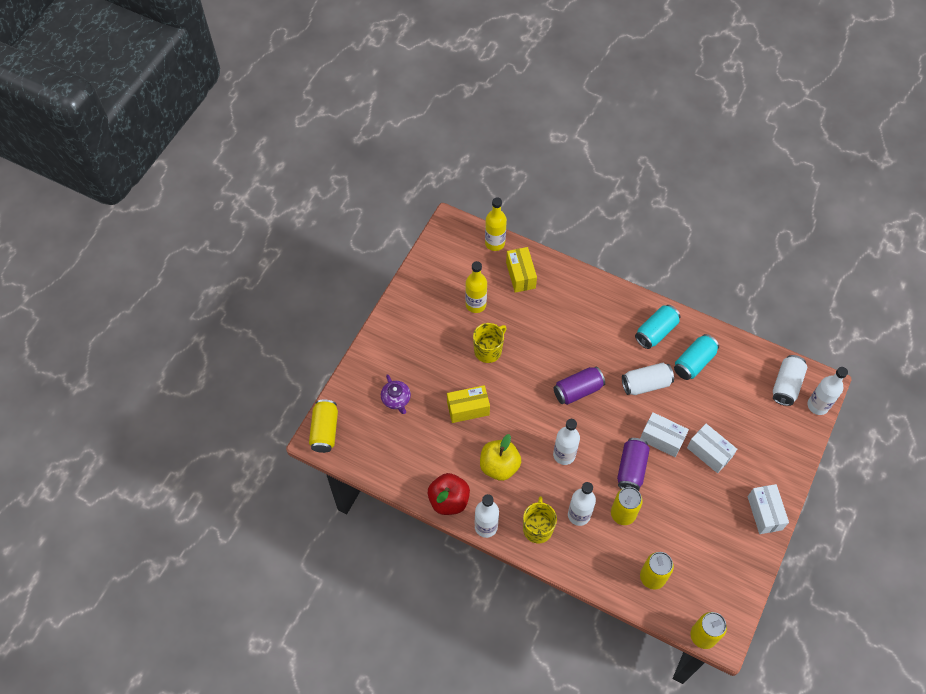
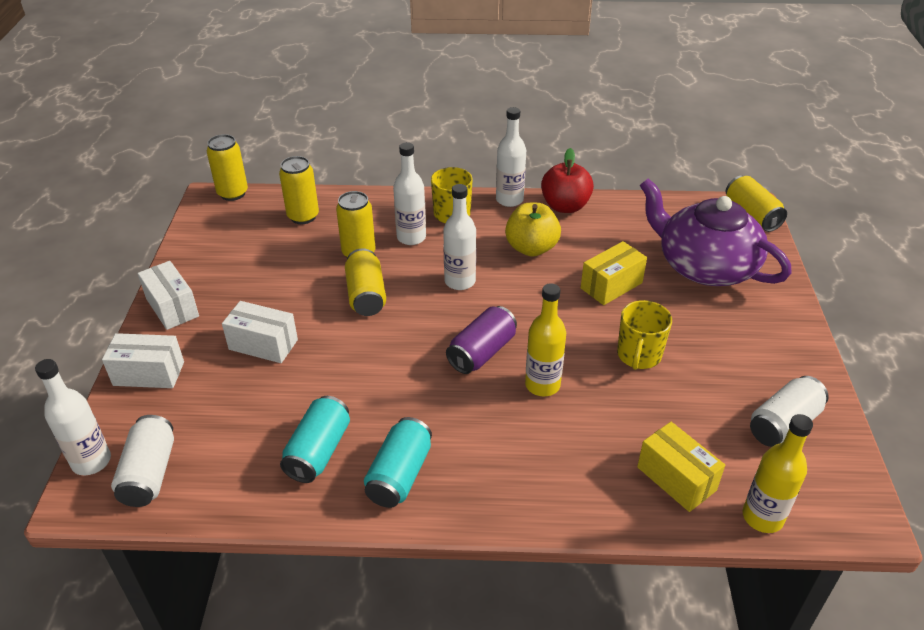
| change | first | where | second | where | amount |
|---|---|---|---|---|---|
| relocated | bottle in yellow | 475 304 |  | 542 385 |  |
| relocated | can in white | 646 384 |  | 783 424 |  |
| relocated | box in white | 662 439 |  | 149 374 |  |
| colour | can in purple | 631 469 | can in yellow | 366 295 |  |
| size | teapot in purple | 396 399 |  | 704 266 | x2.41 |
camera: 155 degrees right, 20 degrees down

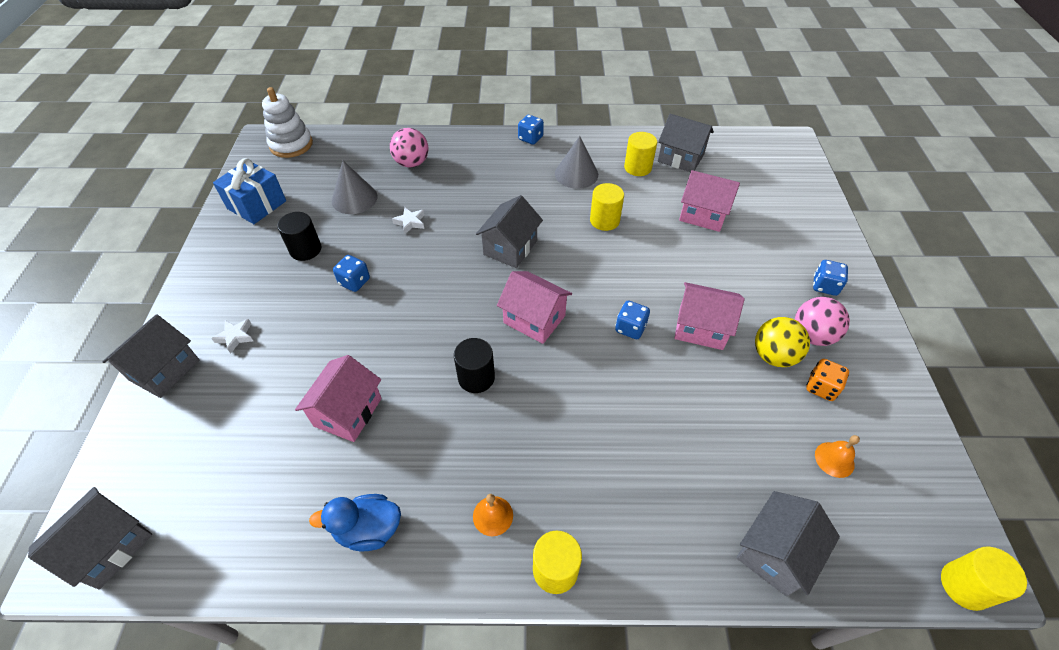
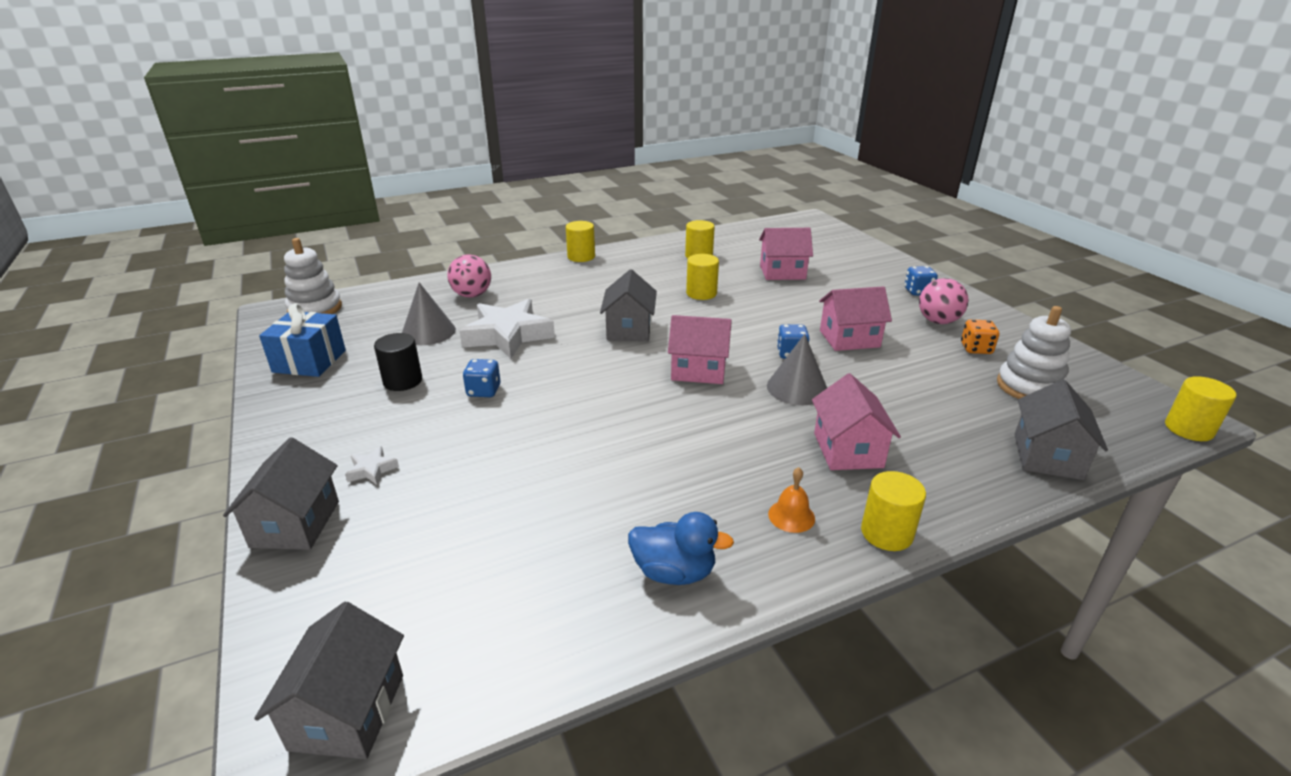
| change | first | where | second | where | amount |
|---|---|---|---|---|---|
| missing | cylinder in black | 476 377 |  |  |  |
| missing | house in grey | 680 158 |  |  |  |
| missing | ball in yellow | 773 356 |  |  |  |
| relocated | house in pink | 348 412 |  | 848 450 |  |
| relocated | cone in grey | 576 174 |  | 797 388 |  |
| exchanged | dice in blue | 530 138 | cylinder in yellow | 581 257 |  |
| exchanged | bell in orange | 834 459 | stacking toy in white | 1029 387 |  |
| spun | duck in blue | 368 530 |  | 674 572 | 135 degrees counterclockwise |
| size | star in white | 410 222 |  | 508 335 | x2.42 |
camera: 25 degrees left, 20 degrees down

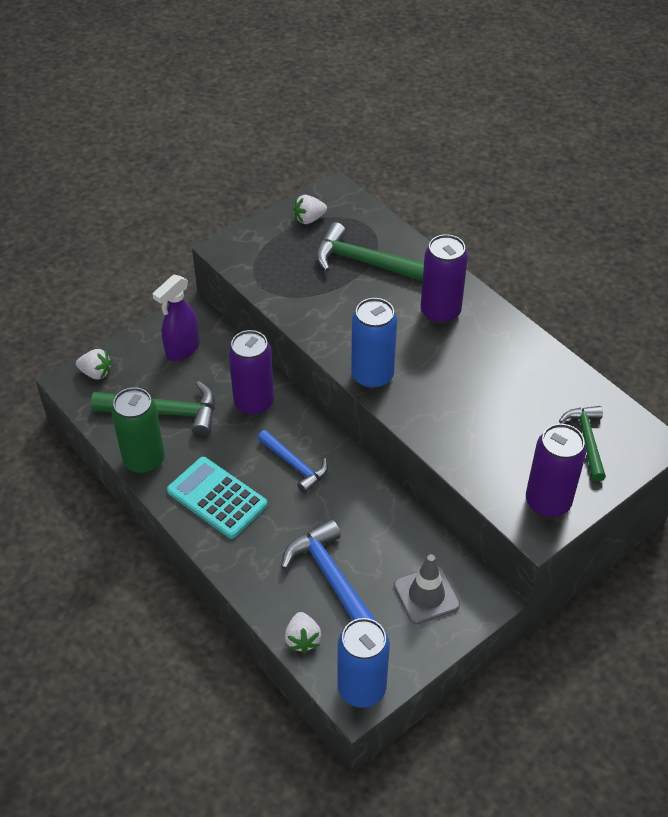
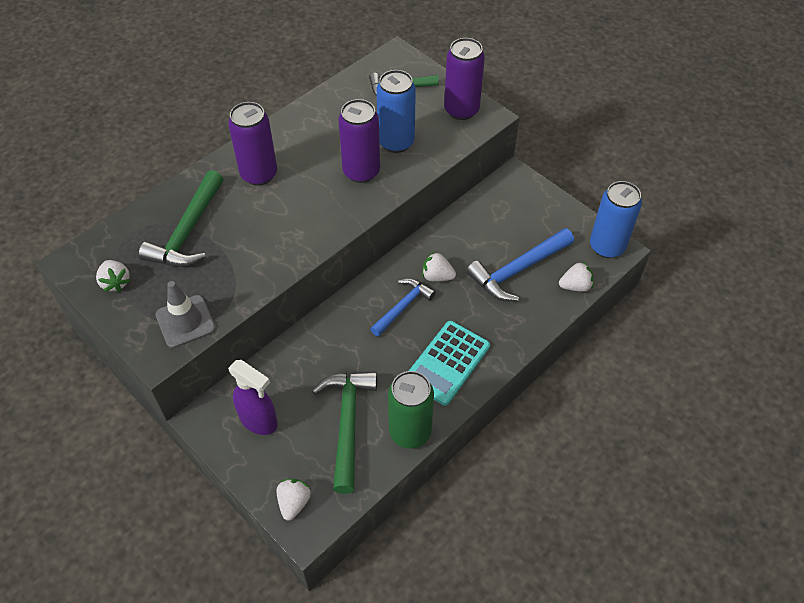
| change | first | where | second | where | amount |
|---|---|---|---|---|---|
| appeared |  |  | strawberry in white | 437 276 |  |
| relocated | can in purple | 254 403 |  | 361 172 |  |
| relocated | can in blue | 372 376 |  | 396 142 |  |
| relocated | traffic cone in grey | 426 595 |  | 185 321 |  |
camera: 95 degrees left, 5 degrees up

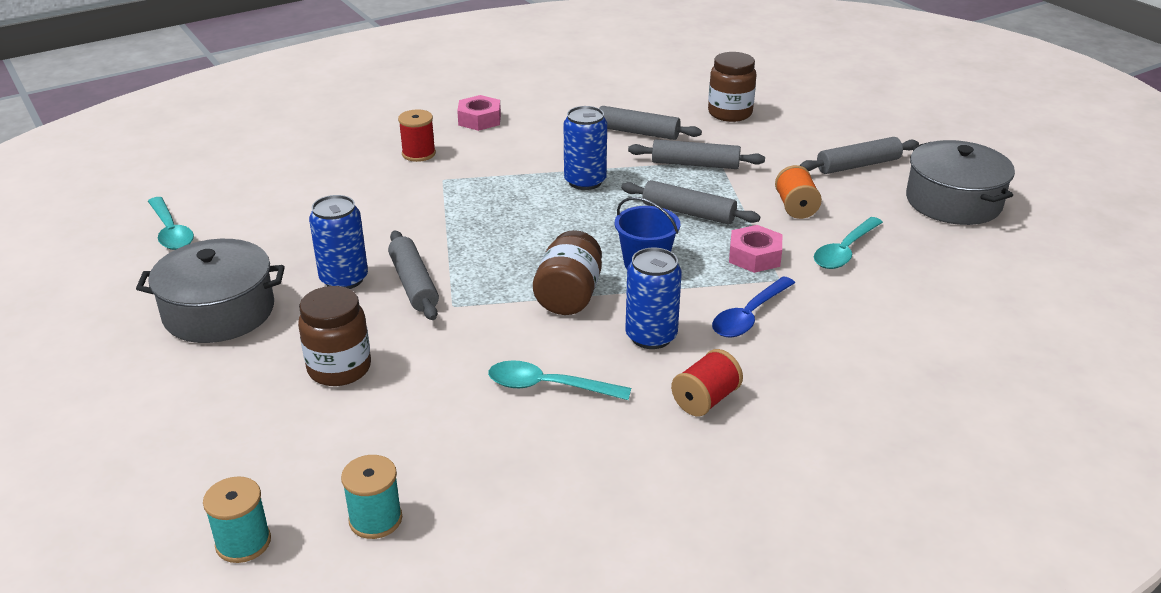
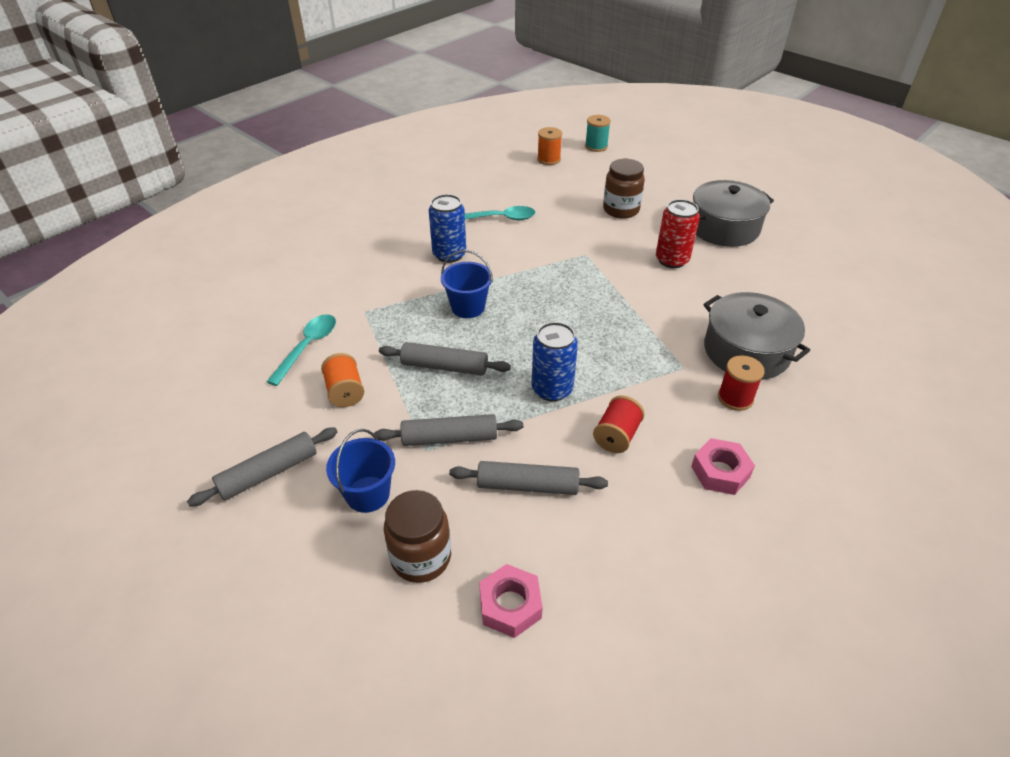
| change | first | where | second | where | amount |
|---|---|---|---|---|---|
| missing | spoon in turquoise | 171 231 |  |  |  |
| missing | rolling pin in grey | 413 284 |  |  |  |
| missing | jar in brown | 569 296 |  |  |  |
| missing | spoon in blue | 749 316 |  |  |  |
| appeared |  |  | bucket in blue | 368 494 |  |
| relocated | spool in red | 705 400 |  | 616 436 |  |
| relocated | nut in pink | 754 256 |  | 510 605 |  |
| relocated | pot in grey | 953 202 |  | 746 351 |  |
| colour | can in blue | 344 279 | can in red | 672 260 |  |
| colour | spool in turquoise | 375 519 | spool in orange | 548 159 |  |
camera: 165 degrees right, 10 degrees up

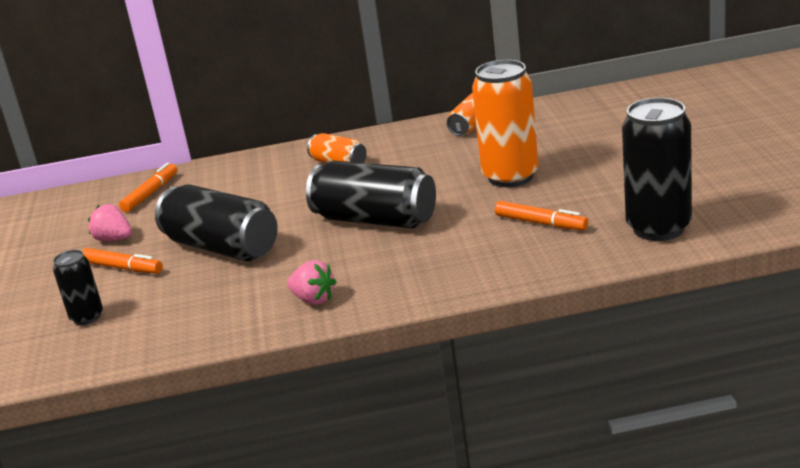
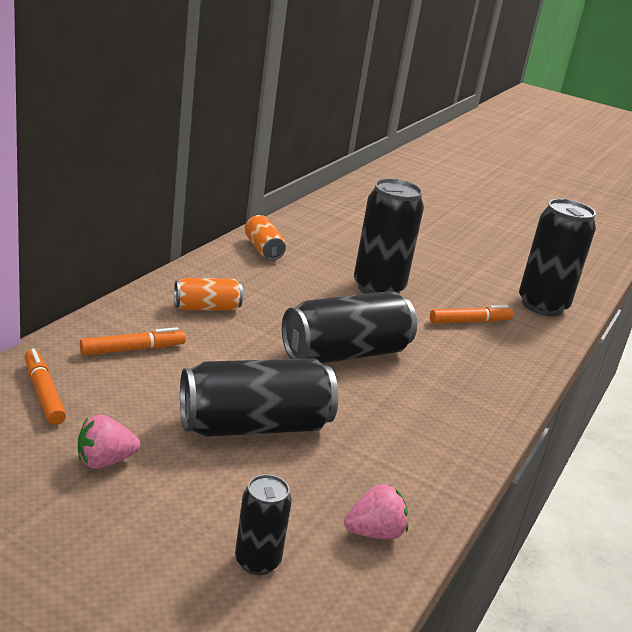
| change | first | where | second | where | amount |
|---|---|---|---|---|---|
| relocated | marker in orange | 123 268 |  | 132 349 |  |
| relocated | strawberry in pink | 314 299 |  | 374 533 |  |
| colour | can in orange | 510 177 | can in black | 378 288 |  |
camera: 60 degrees left, 0 degrees up

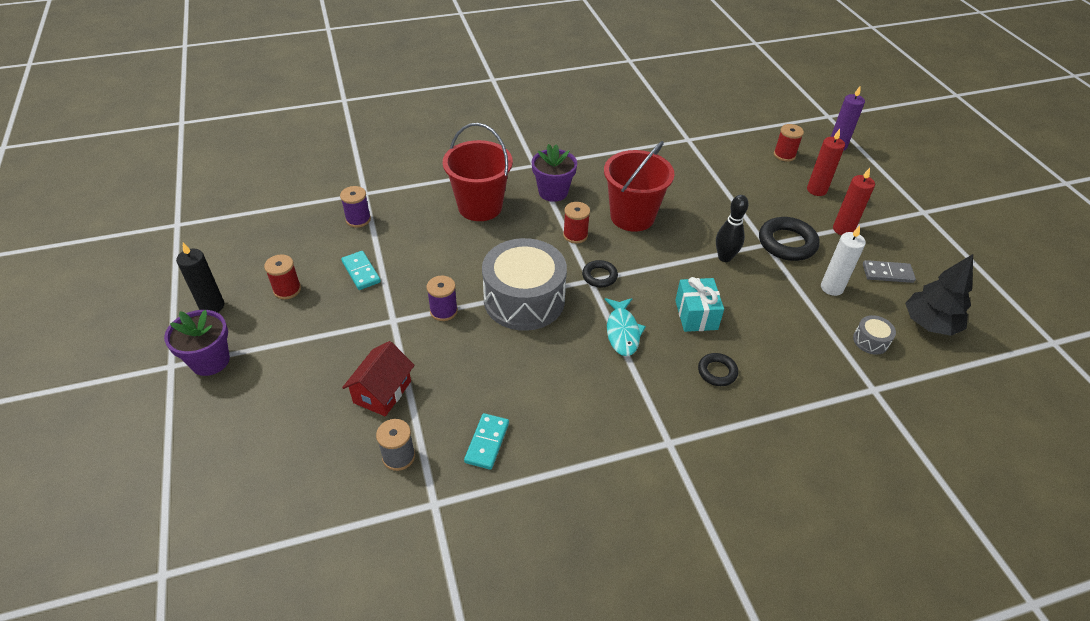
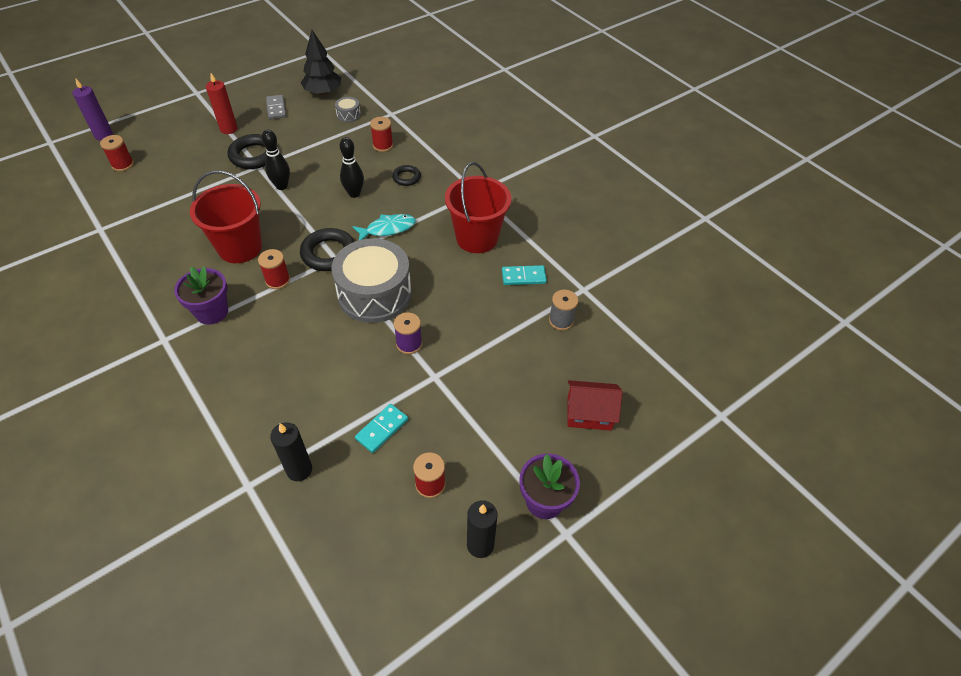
| change | first | where | second | where | amount |
|---|---|---|---|---|---|
| missing | candle in red | 816 190 |  |  |  |
| missing | candle in white | 831 288 |  |  |  |
| appeared |  |  | spool in red | 383 145 |  |
| relocated | house in red | 382 392 |  | 589 414 |  |
| relocated | bucket in red | 480 206 |  | 477 238 |  |
| exchanged | spool in purple | 358 219 | candle in black | 299 470 |  |
| exchanged | gift in turquoise | 696 315 | bowling pin in black | 354 194 |  |
| size | ring in black | 599 276 |  | 329 253 | x1.75 |
camera: 110 degrees left, 5 degrees up

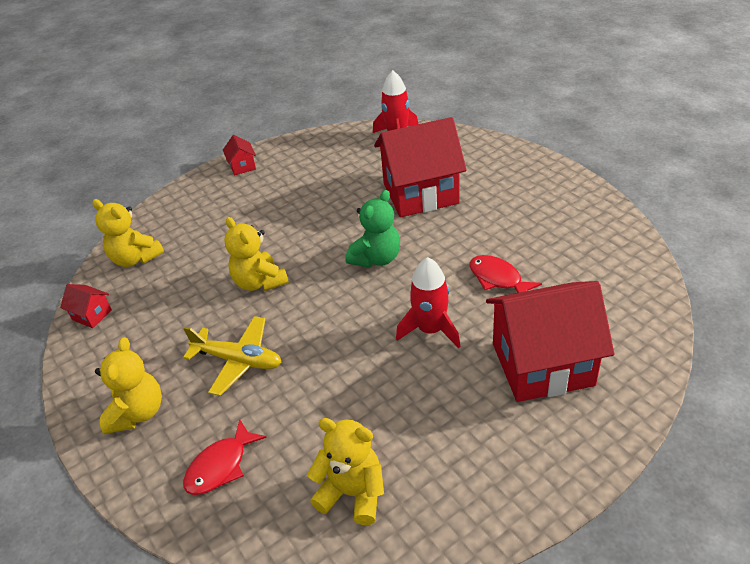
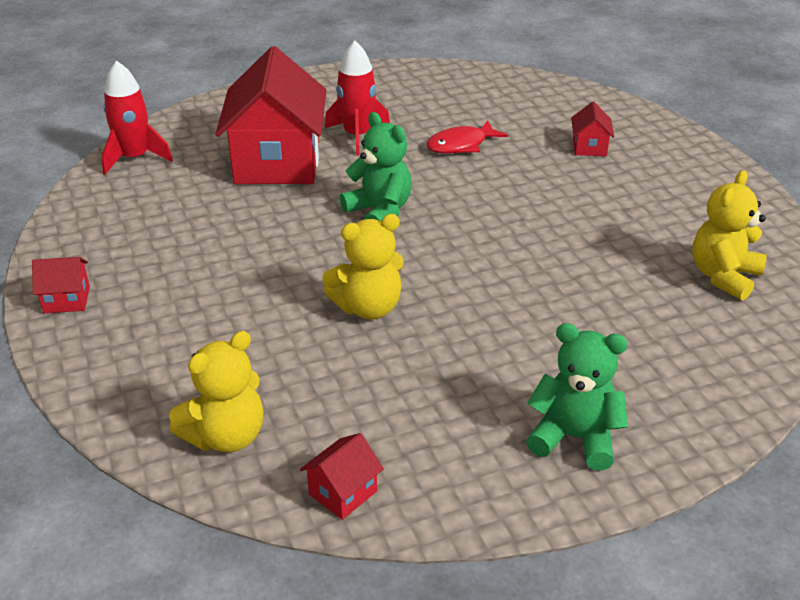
| change | first | where | second | where | amount |
|---|---|---|---|---|---|
| missing | plane in yellow | 238 360 |  |  |  |
| missing | fish in red | 220 466 |  |  |  |
| relocated | rocket in red | 430 330 |  | 357 136 |  |
| colour | teddy bear in yellow | 138 413 | teddy bear in green | 574 438 |  |
| size | house in red | 542 364 |  | 589 147 | x0.41 |
camera: 80 degrees left, 5 degrees down

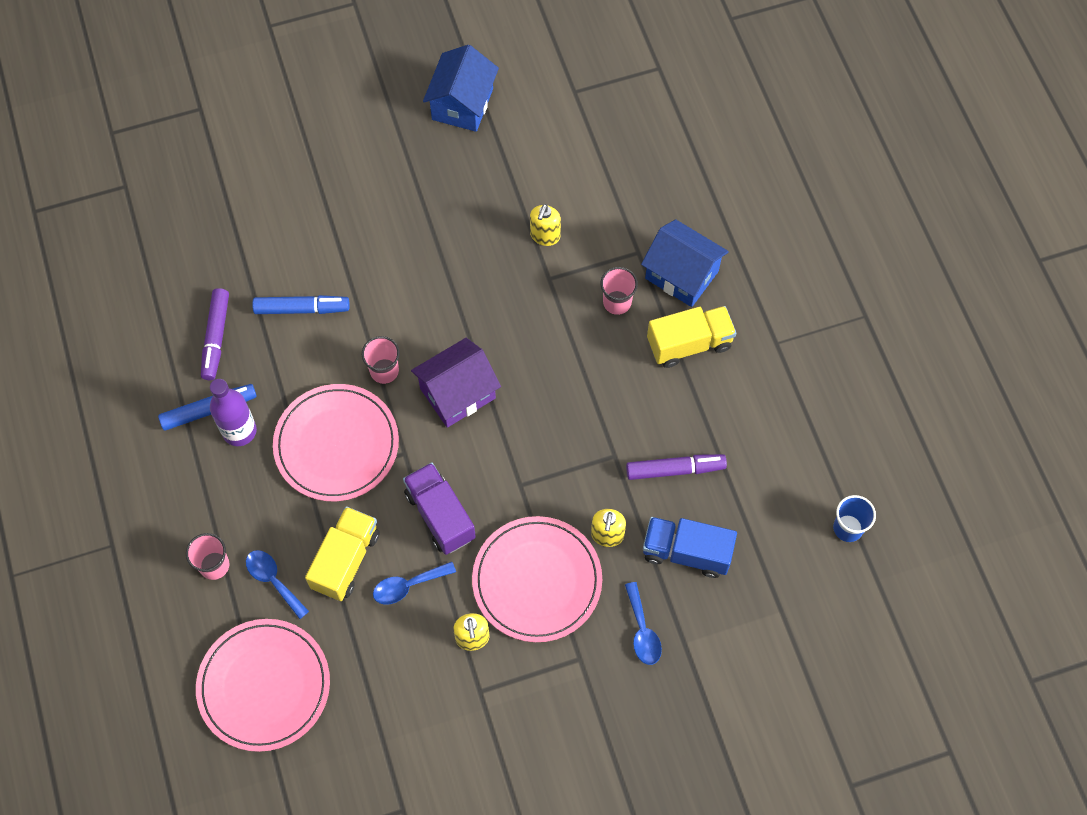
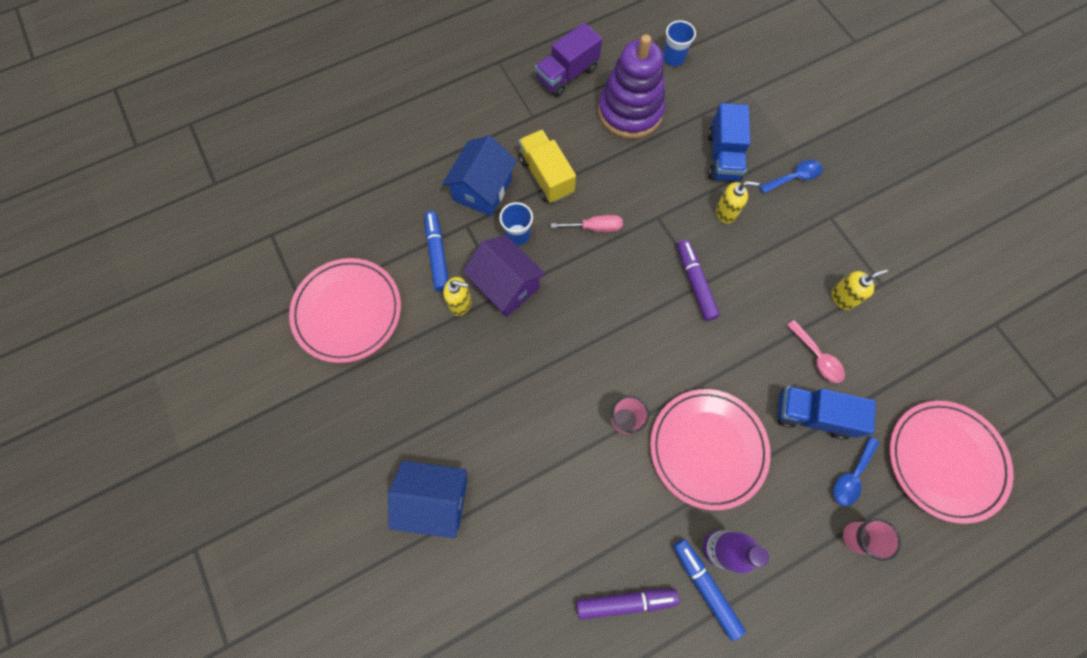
| change | first | where | second | where | amount |
|---|---|---|---|---|---|
| appeared |  |  | screwdriver in pink | 595 227 |  |
| appeared |  |  | stacking toy in purple | 630 111 |  |
| relocated | marker in blue | 302 309 |  | 437 254 |  |
| relocated | truck in purple | 440 515 |  | 567 74 |  |
| relocated | house in purple | 457 393 |  | 506 285 |  |
| relocated | house in blue | 462 104 |  | 435 499 |  |
| relocated | plate in pink | 537 580 |  | 347 311 |  |
| relocated | marker in purple | 675 469 |  | 695 282 |  |
| colour | truck in yellow | 345 560 | truck in blue | 812 415 |  |
| colour | spoon in blue | 408 586 | spoon in pink | 817 357 |  |
| colour | cup in pink | 617 302 | cup in blue | 517 235 |  |
camera: 100 degrees left, 5 degrees up

